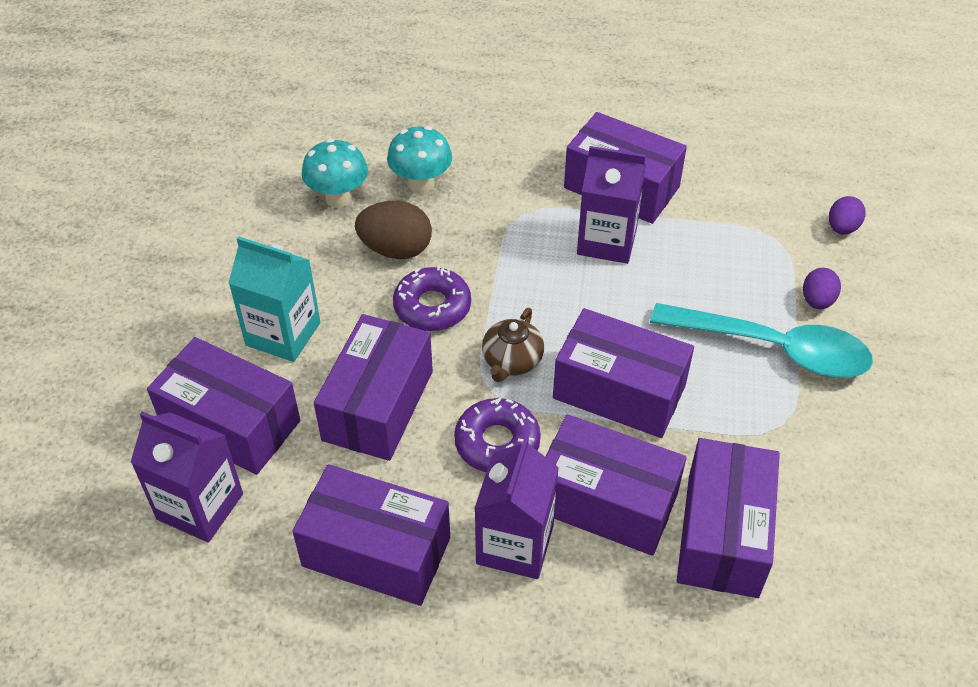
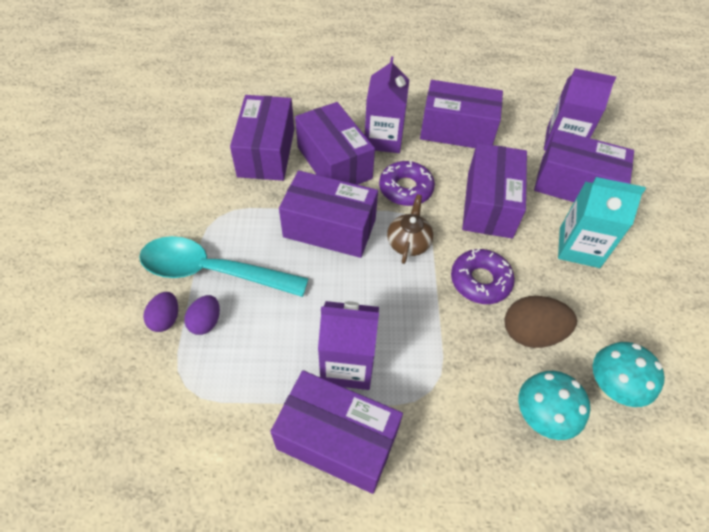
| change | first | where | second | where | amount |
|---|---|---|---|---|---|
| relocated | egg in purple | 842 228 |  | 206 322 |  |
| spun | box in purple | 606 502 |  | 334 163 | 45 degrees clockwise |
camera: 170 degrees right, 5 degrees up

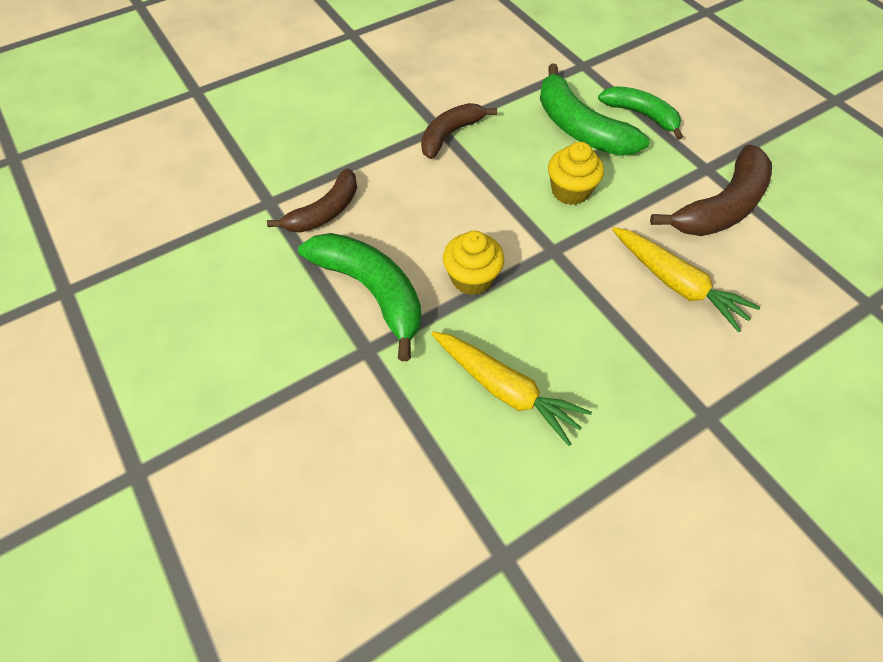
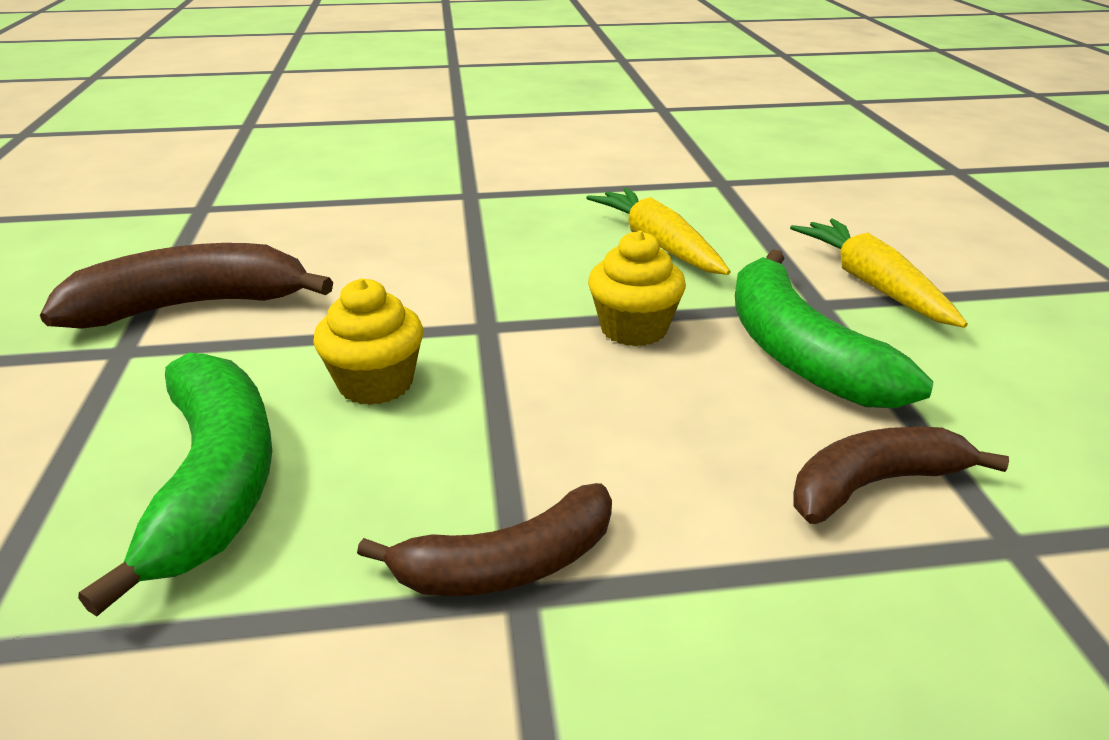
| change | first | where | second | where | amount |
|---|---|---|---|---|---|
| missing | banana in green | 641 115 |  |  |  |
| relocated | carrot in yellow | 676 284 |  | 871 284 |  |
camera: 155 degrees left, 25 degrees down

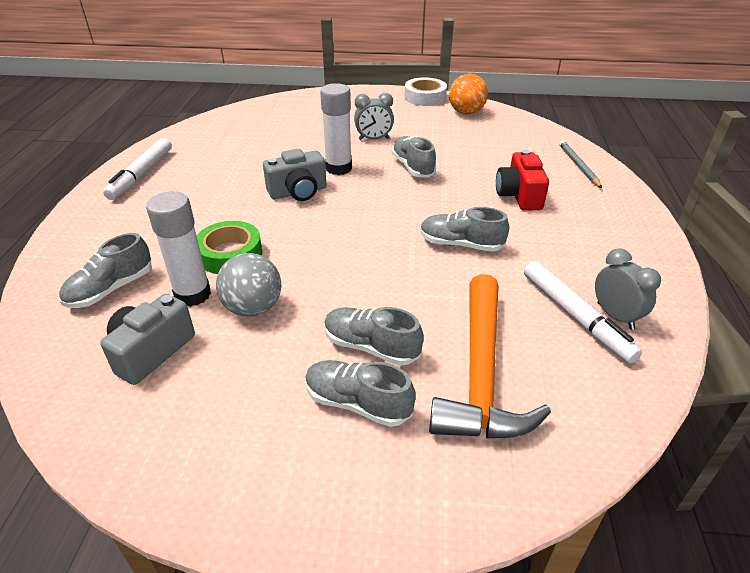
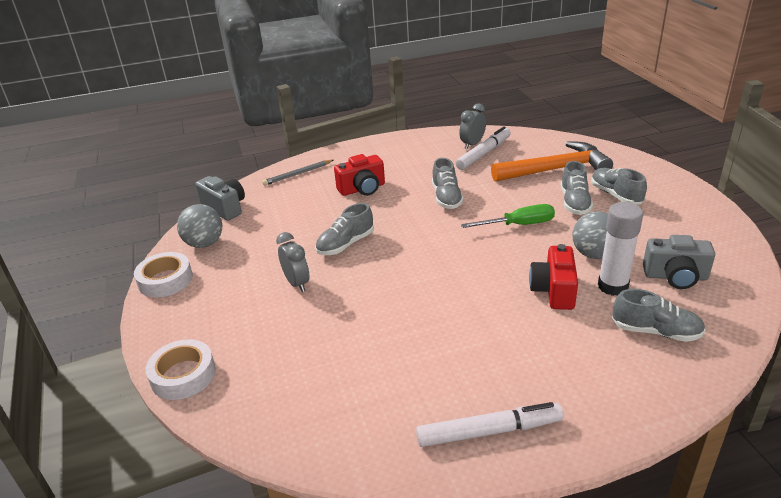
| change | first | where | second | where | amount |
|---|---|---|---|---|---|
| missing | glue stick in white | 338 168 |  |  |  |
| appeared |  |  | tape in white | 183 375 |  |
| appeared |  |  | screwdriver in green | 518 225 |  |
| relocated | camera in grey | 298 192 |  | 225 208 |  |
| exchanged | tape in green | 230 254 | camera in red | 554 290 |  |
| colour | ball in orange | 466 112 | ball in grey | 204 243 |  |
| spun | shoe in grey | 357 403 |  | 615 195 | 150 degrees clockwise |
camera: 110 degrees left, 5 degrees down

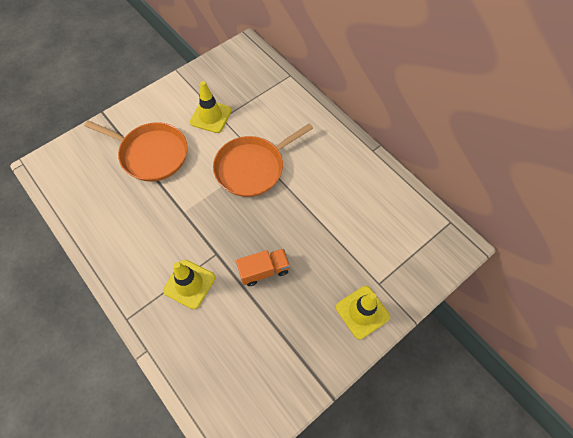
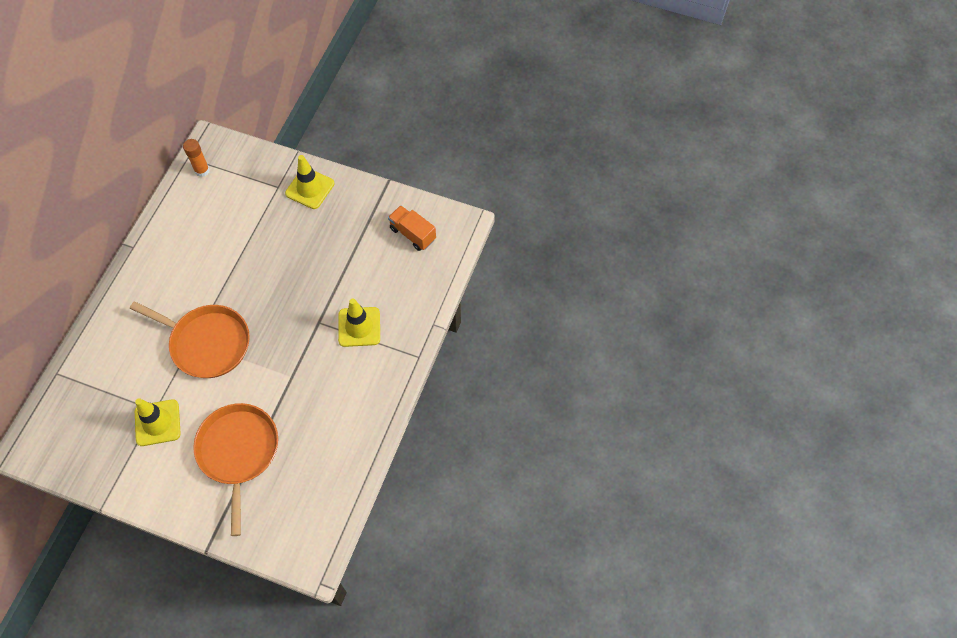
| change | first | where | second | where | amount |
|---|---|---|---|---|---|
| appeared |  |  | glue stick in orange | 202 170 |  |
| relocated | truck in orange | 264 270 |  | 412 234 |  |
camera: 120 degrees left, 0 degrees up

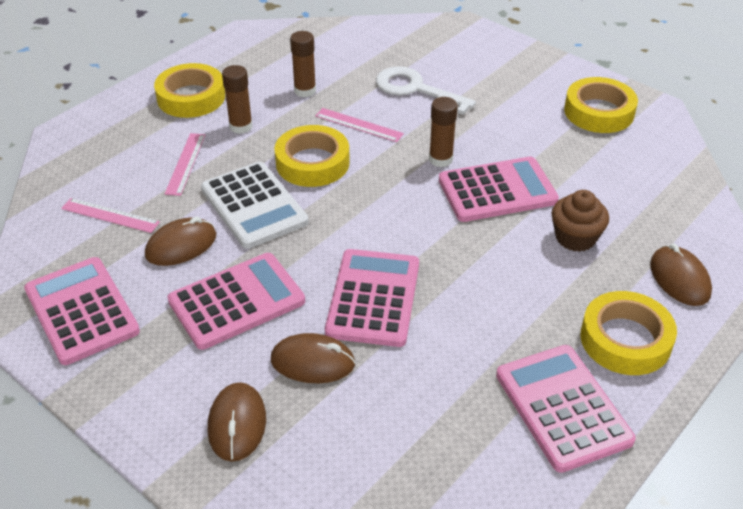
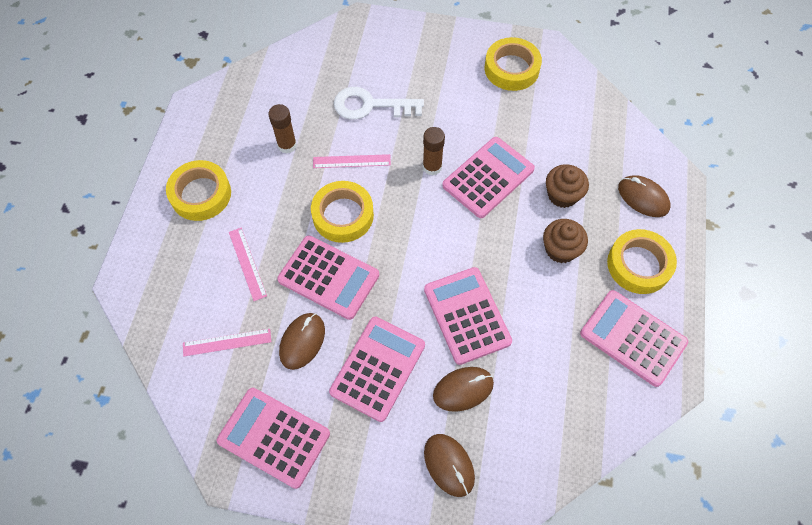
| change | first | where | second | where | amount |
|---|---|---|---|---|---|
| missing | glue stick in brown | 241 126 |  |  |  |
| appeared |  |  | cupcake in brown | 560 249 |  |
| colour | calculator in white | 254 206 | calculator in pink | 328 277 |  |
camera: 30 degrees left, 20 degrees up

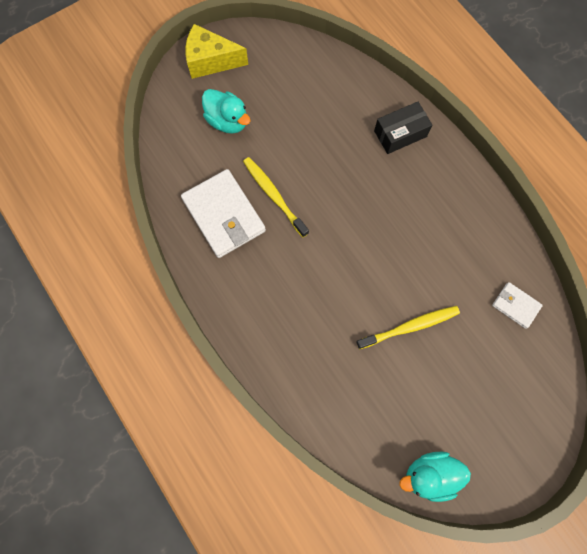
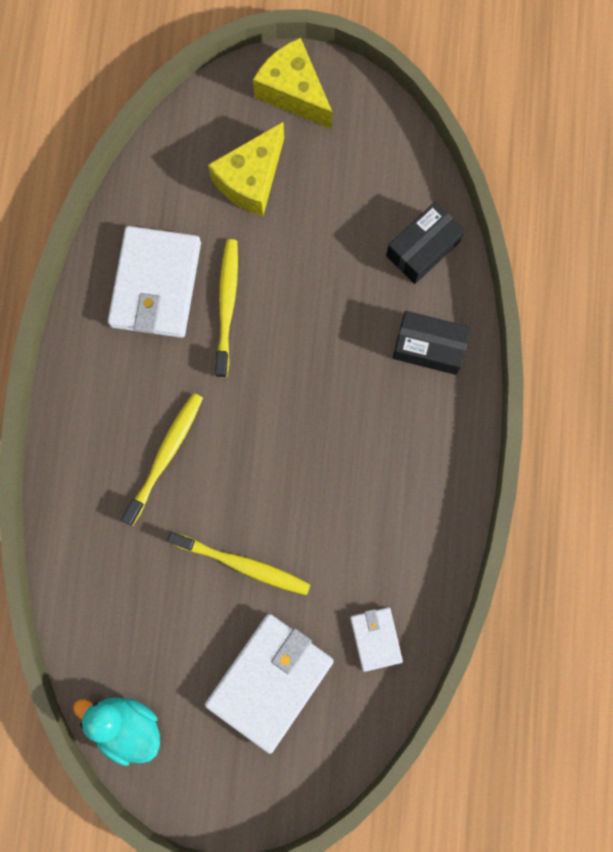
| change | first | where | second | where | amount |
|---|---|---|---|---|---|
| appeared |  |  | toothbrush in yellow | 165 456 |  |
| appeared |  |  | wallet in white | 270 681 |  |
| appeared |  |  | box in black | 422 248 |  |
| exchanged | duck in turquoise | 227 121 | cheese in yellow | 251 180 |  |
camera: 40 degrees right, 5 degrees up

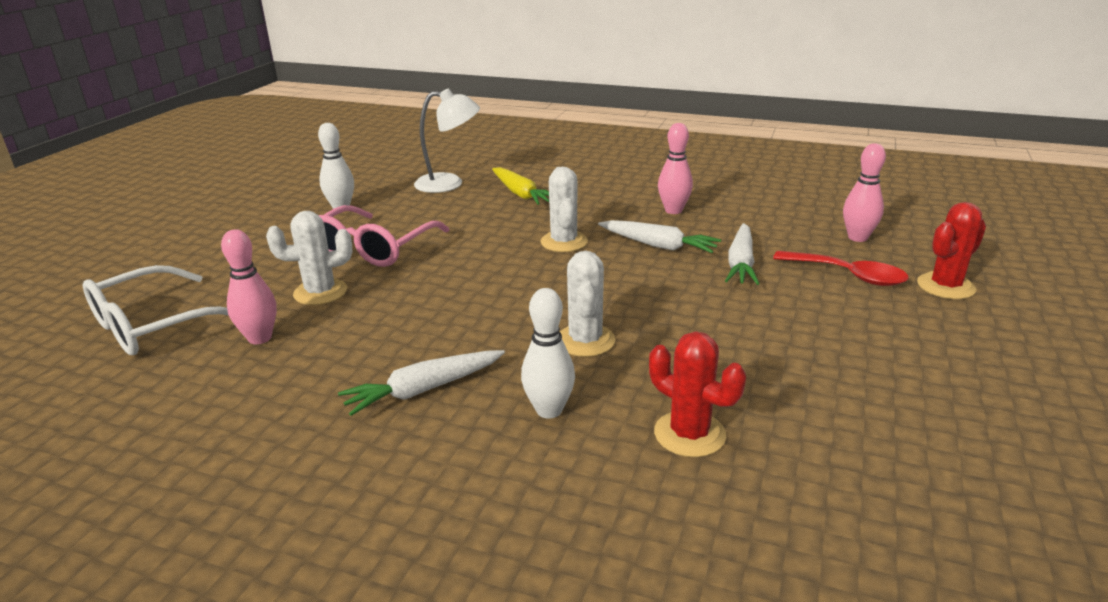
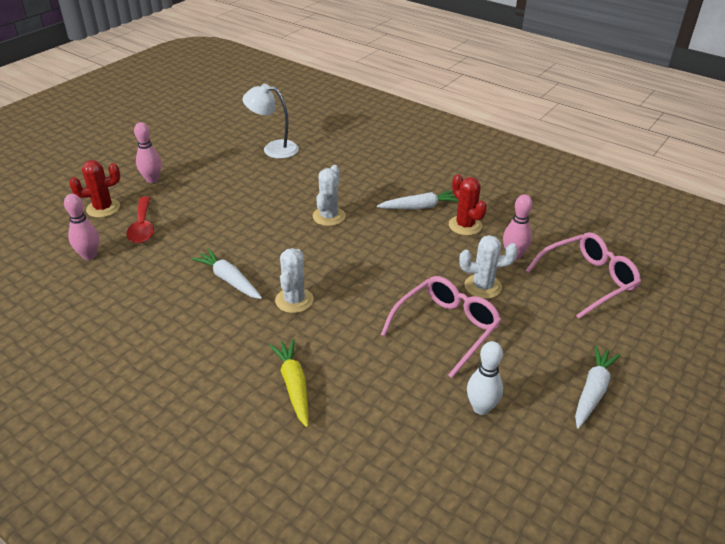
| change | first | where | second | where | amount |
|---|---|---|---|---|---|
| missing | bowling pin in white | 549 410 |  |  |  |
| relocated | lamp in white | 449 183 |  | 273 149 |  |
| relocated | cactus in red | 689 434 |  | 465 225 |  |
| relocated | bowling pin in pink | 673 210 |  | 152 179 |  |
| relocated | carrot in white | 741 263 |  | 592 391 |  |
| colour | glasses in white | 153 325 | glasses in pink | 588 280 |  |
| spun | spoon in red | 848 275 |  | 142 227 | 150 degrees counterclockwise |
camera: 165 degrees left, 10 degrees up

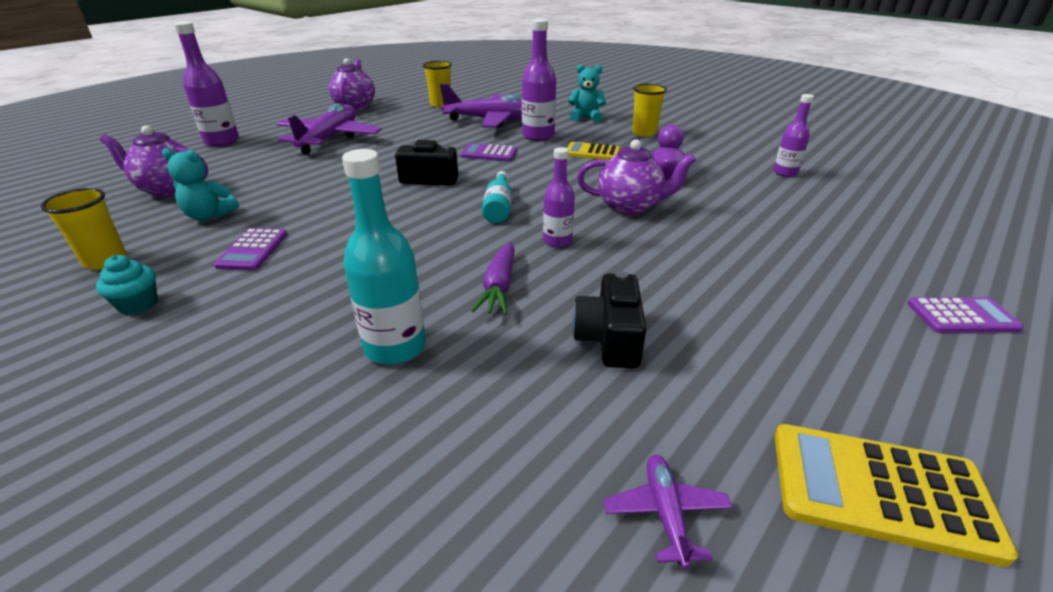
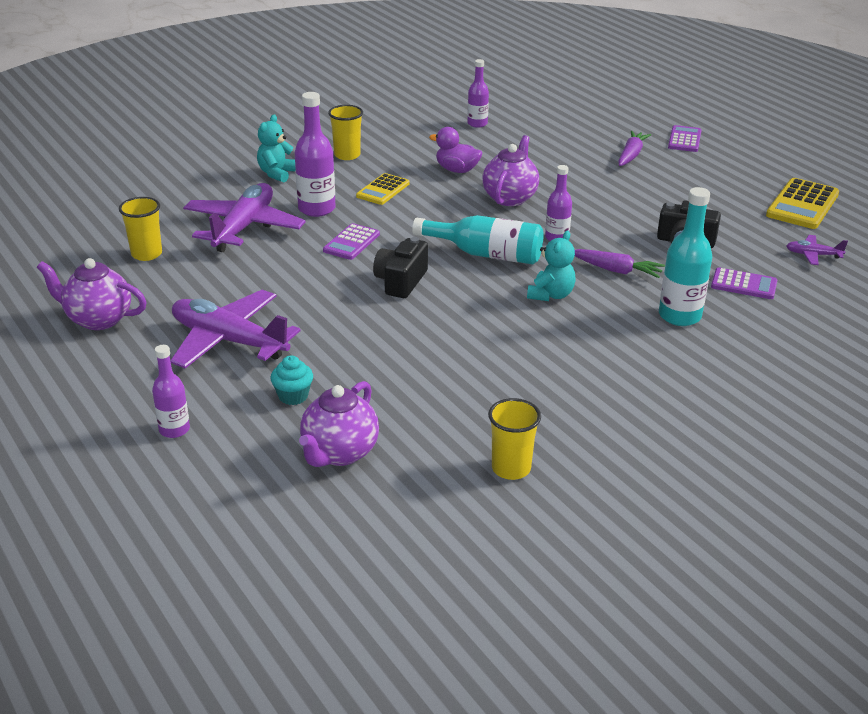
| change | first | where | second | where | amount |
|---|---|---|---|---|---|
| appeared |  |  | carrot in purple | 631 155 |  |
| relocated | cupcake in turquoise | 138 304 |  | 293 396 |  |
| relocated | teddy bear in turquoise | 209 215 |  | 551 295 |  |
| relocated | calculator in purple | 253 250 |  | 743 284 |  |
| size | bottle in purple | 222 141 |  | 174 429 | x0.62 |
| size | bottle in turquoise | 498 208 |  | 486 254 | x1.61 |
camera: 75 degrees left, 0 degrees up

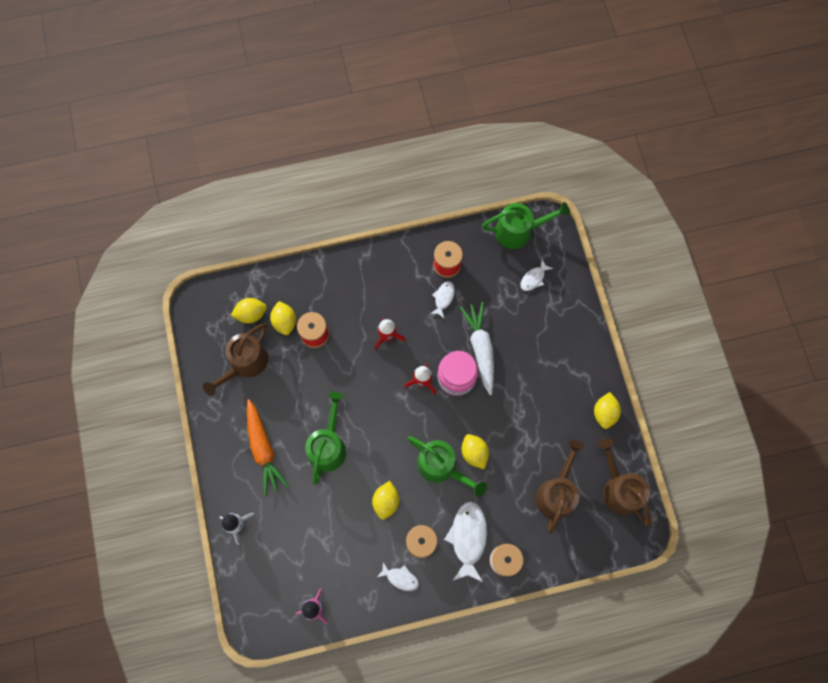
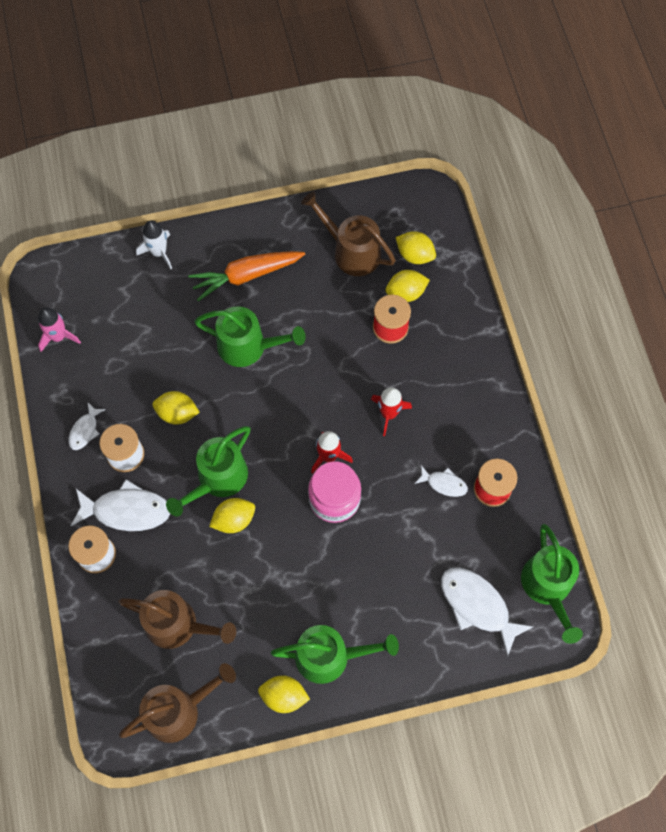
| change | first | where | second | where | amount |
|---|---|---|---|---|---|
| missing | carrot in white | 480 348 |  |  |  |
| appeared |  |  | watering can in green | 330 656 |  |
| spun | lemon in yellow | 251 314 |  | 415 255 | 45 degrees counterclockwise |
| size | fish in white | 533 278 |  | 477 605 | x1.87 |
camera: 90 degrees right, 5 degrees down

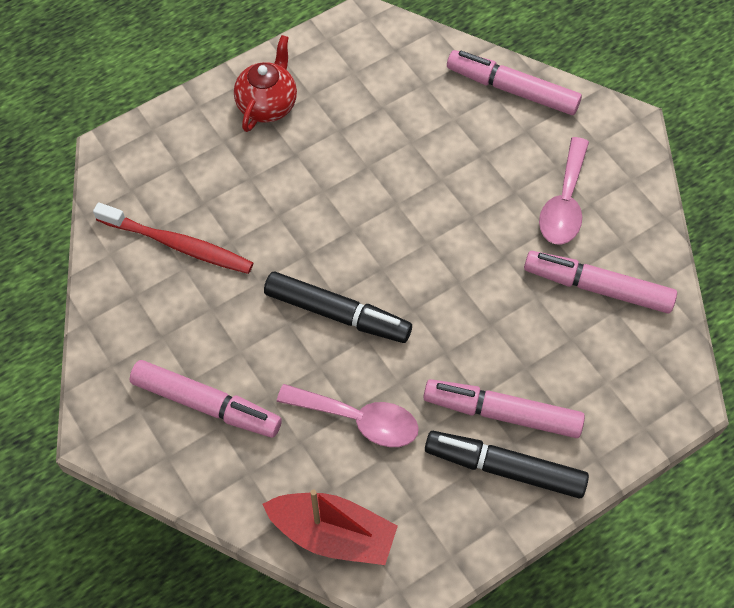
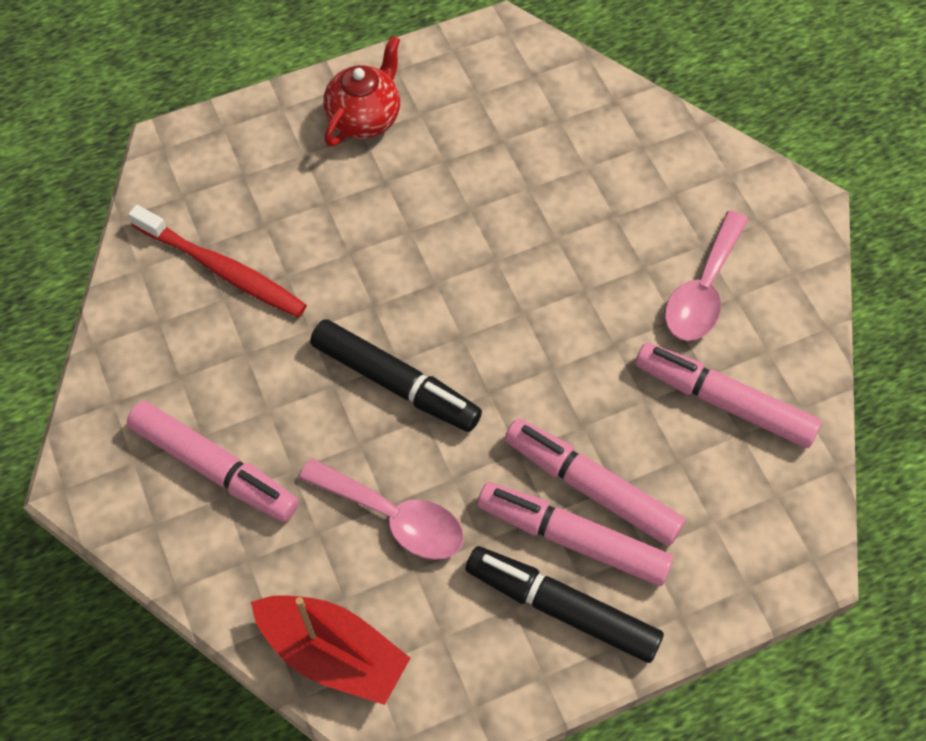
| change | first | where | second | where | amount |
|---|---|---|---|---|---|
| relocated | marker in pink | 512 89 |  | 591 487 |  |
camera: 10 degrees right, 0 degrees up

